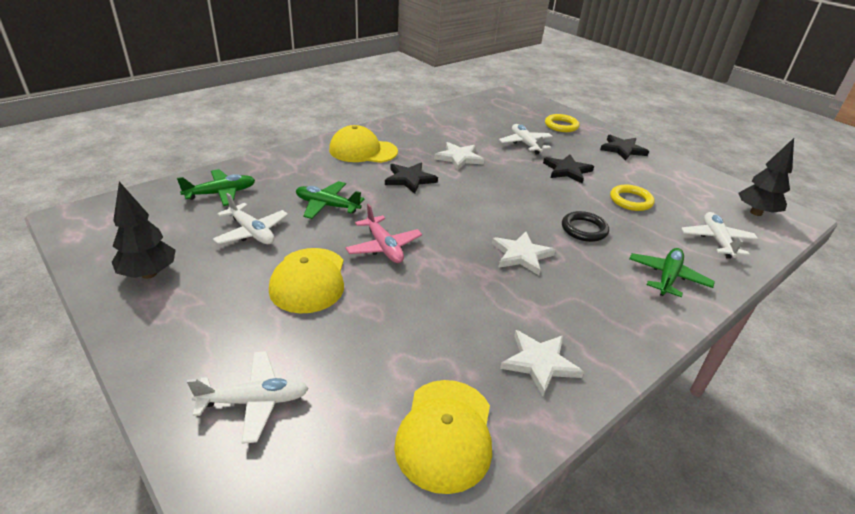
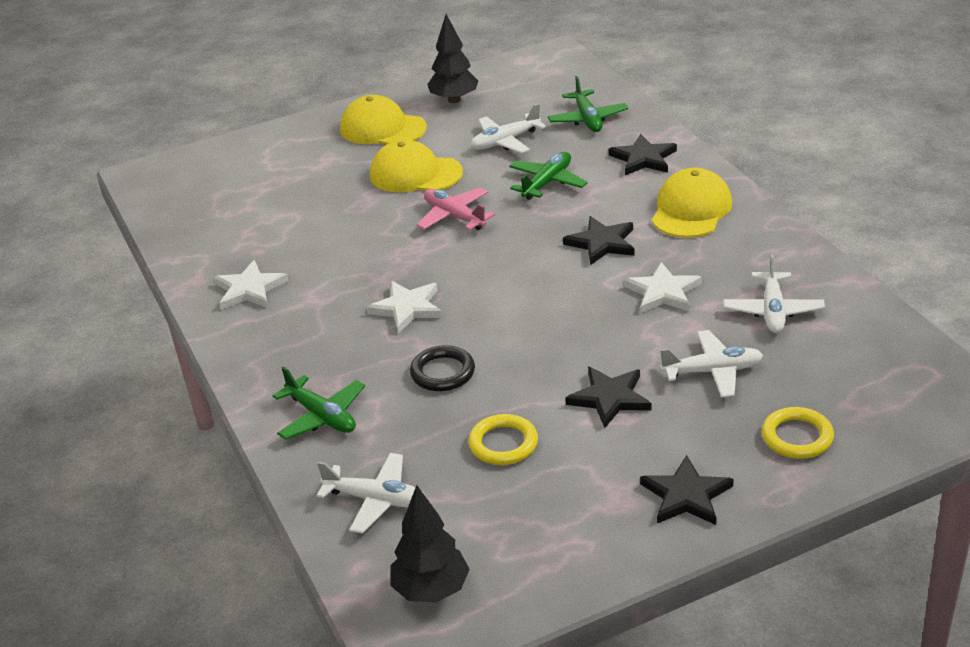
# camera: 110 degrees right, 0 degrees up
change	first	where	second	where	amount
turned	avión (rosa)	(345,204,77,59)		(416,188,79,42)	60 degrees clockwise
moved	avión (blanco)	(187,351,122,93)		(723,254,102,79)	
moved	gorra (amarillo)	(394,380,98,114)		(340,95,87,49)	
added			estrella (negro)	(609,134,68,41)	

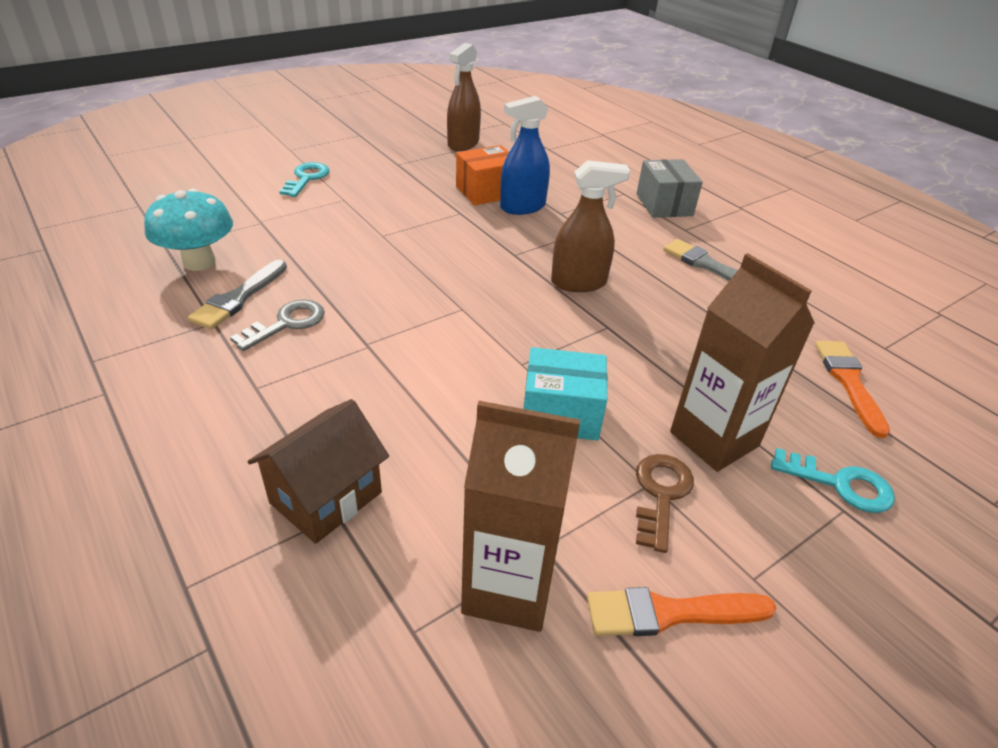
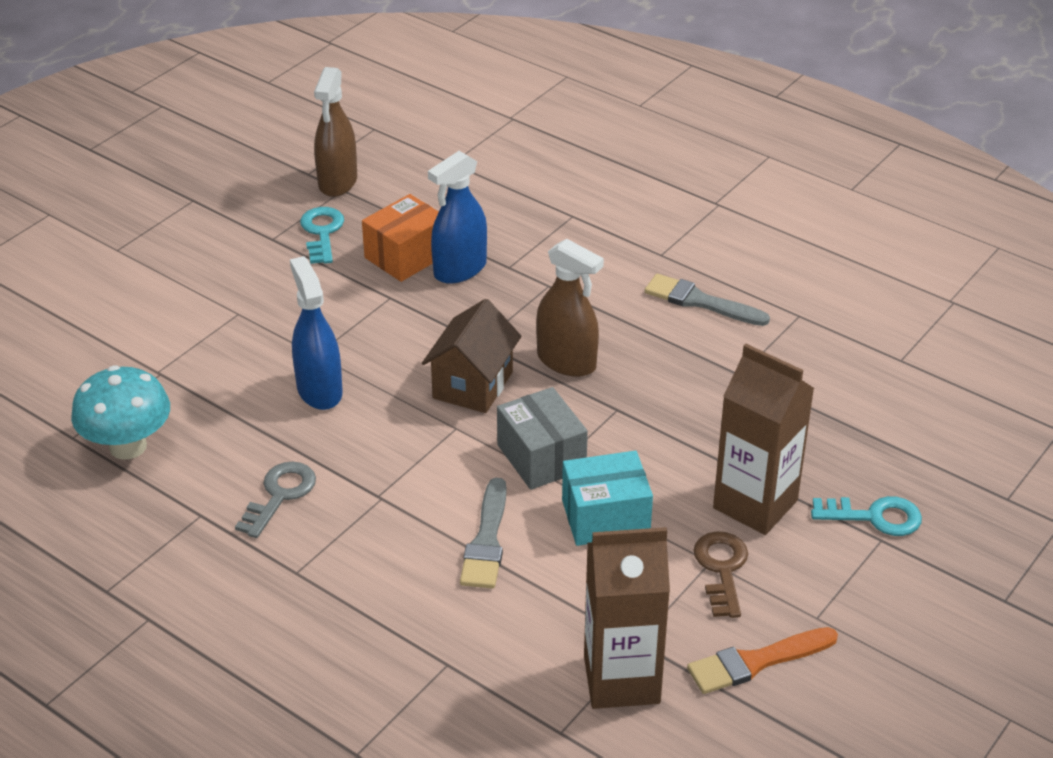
# camera: 15 degrees left, 0 degrees up
change	first	where	second	where	amount
moved	caja (gris)	(636,159,67,59)		(497,387,91,103)	
turned	pulverizador (marrón)	(551,160,79,132)		(536,239,68,138)	60 degrees clockwise
moved	llave (turquesa)	(279,162,50,35)		(300,207,44,57)	
moved	pincel (gris)	(188,260,99,69)		(460,478,47,111)	
removed	pincel (naranja)	(815,341,75,97)			
moved	casa (marrón)	(247,399,142,145)		(422,299,99,114)	
added			pulverizador (azul)	(290,256,53,154)	

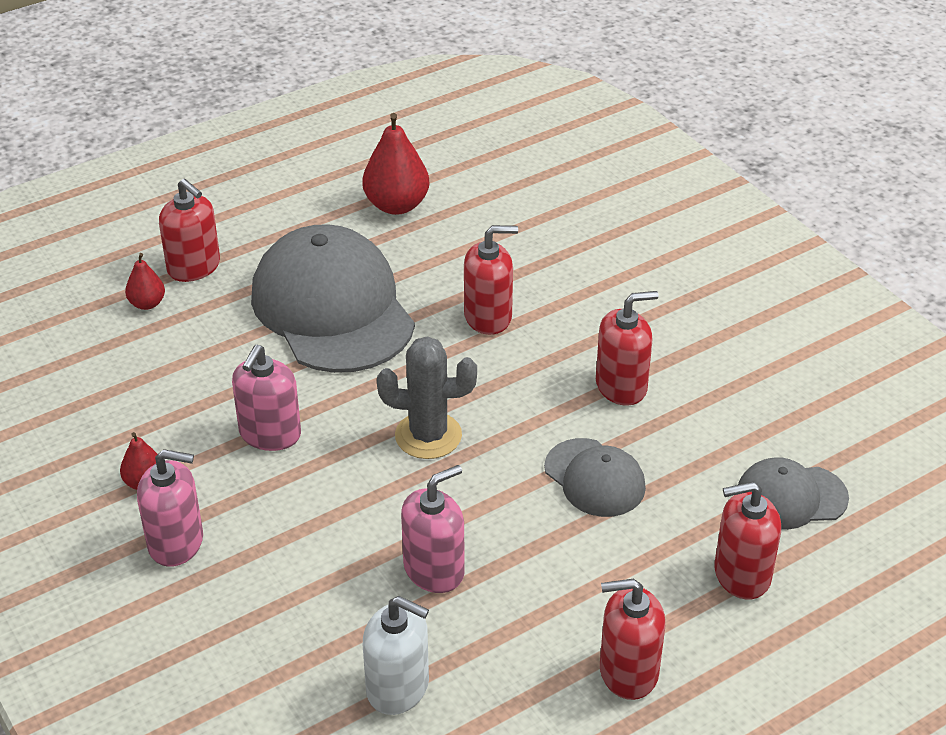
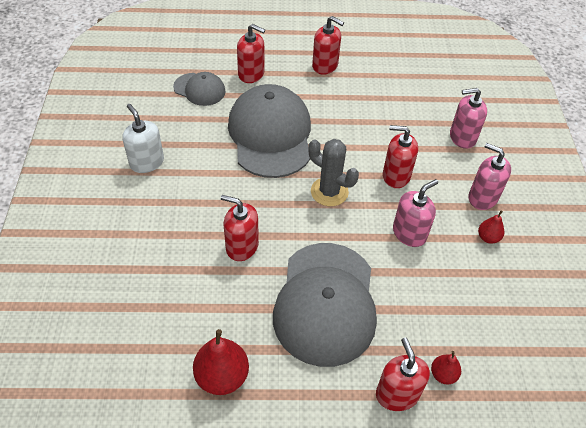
# camera: 150 degrees left, 10 degrees up
change	first	where	second	where	amount
moved	dispensador de jabón (rojo)	(596,291,63,115)		(383,125,35,63)	
resized	gorra (gris)	(544,438,102,79)		(228,84,83,94)	x1.98
moved	dispensador de jabón (rosa)	(401,465,64,128)		(450,88,37,61)	
moved	dispensador de jabón (blanco)	(363,596,66,119)		(123,104,41,69)	

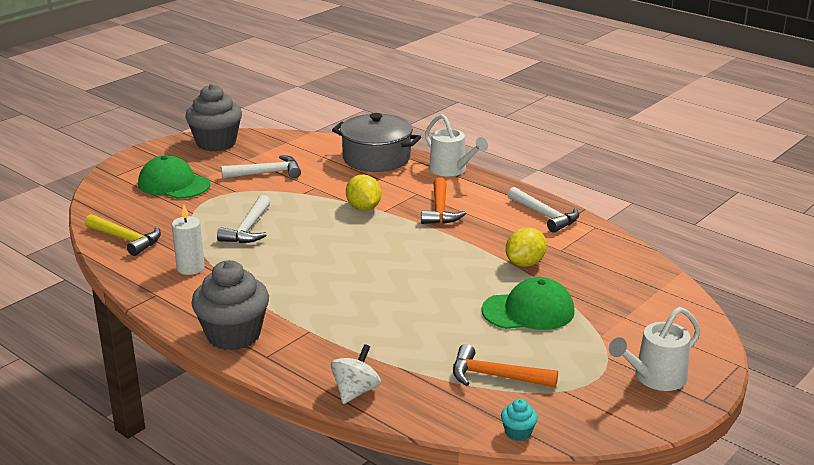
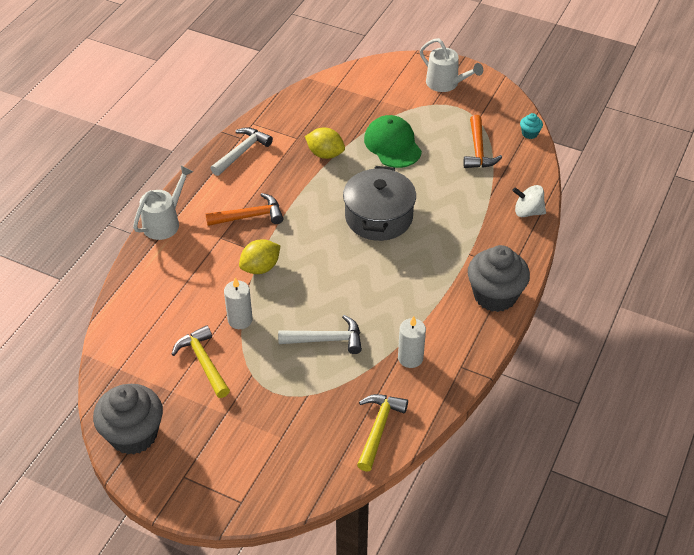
# camera: 105 degrees left, 20 degrees up
change	first	where	second	where	amount
moved	olla (gris)	(332,113,89,59)		(343,166,73,75)	
removed	gorra (verde)	(138,155,72,44)			
recoloured	martillo (blanco)	(221,155,80,24)	martillo (amarillo)	(171,325,59,73)	
added			vela (blanco)	(224,277,29,52)	

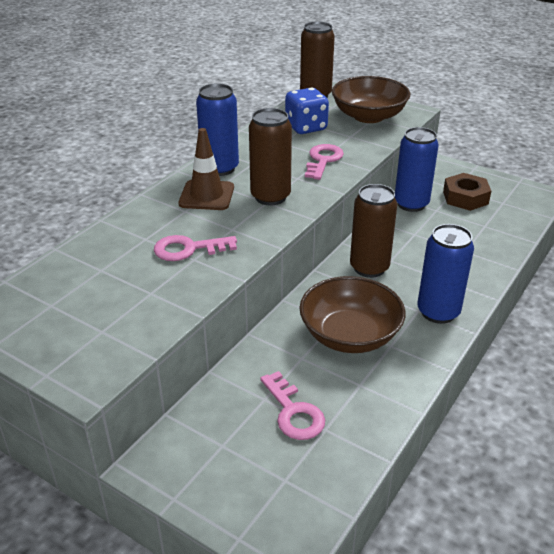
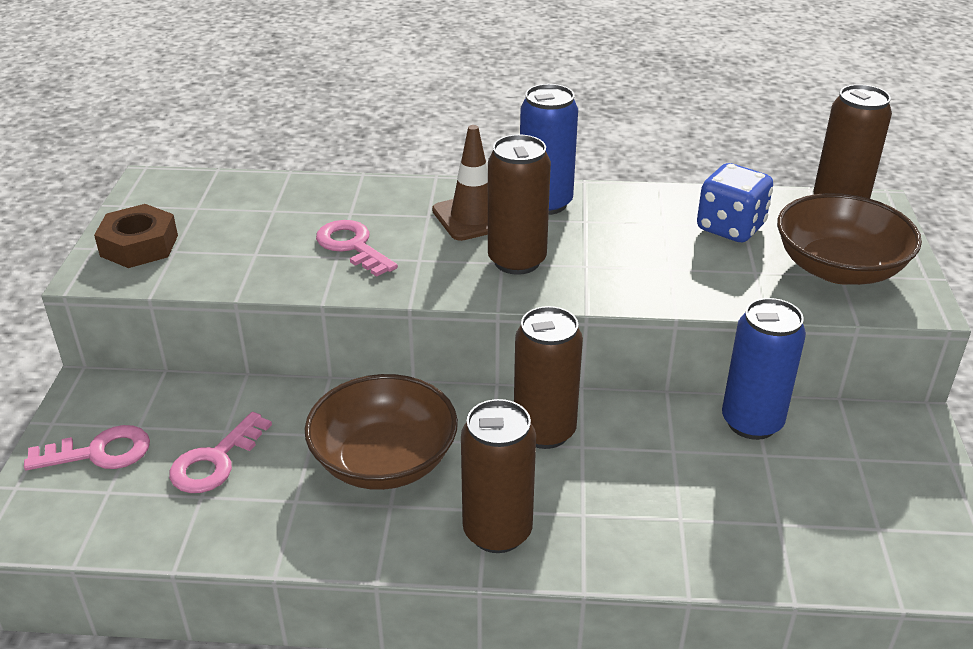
# camera: 60 degrees right, 0 degrees up
change	first	where	second	where	amount
moved	llave (rosa)	(305,144,39,36)		(24,425,126,46)	
moved	tuerca (marrón)	(443,173,48,38)		(94,204,84,64)	
recoloured	lata (azul)	(418,224,56,100)	lata (marrón)	(461,399,75,154)	

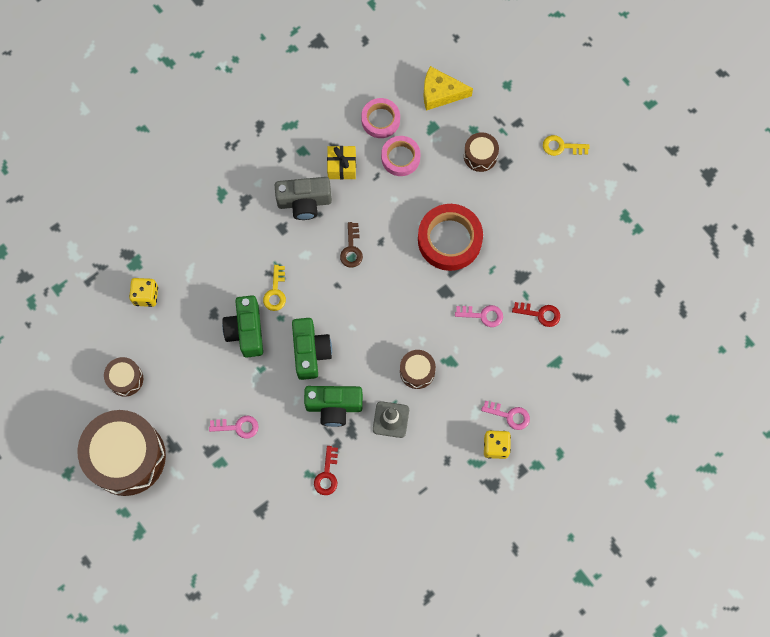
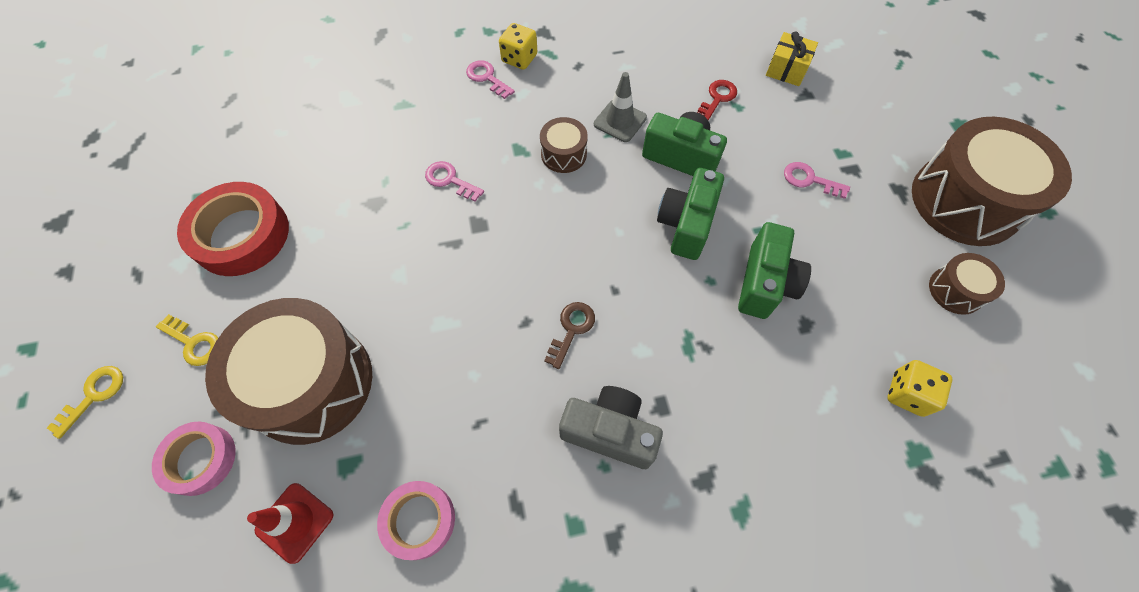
# camera: 155 degrees left, 10 degrees down
change	first	where	second	where	amount
replaced	queso (amarillo)	(424,66,49,45)	cono de tráfico (rojo)	(247,483,86,81)	
resized	tambor (marrón)	(464,132,35,40)		(205,298,167,147)	x2.17
moved	cinta adhesiva (rosa)	(381,136,40,40)		(152,422,84,74)	
moved	regalo (amarillo)	(327,146,29,34)		(766,31,52,55)	
moved	cinta adhesiva (rojo)	(418,204,65,67)		(177,182,112,94)	
moved	llave (amarillo)	(263,265,23,46)		(47,366,76,73)	
removed	llave (rojo)	(512,302,48,25)			

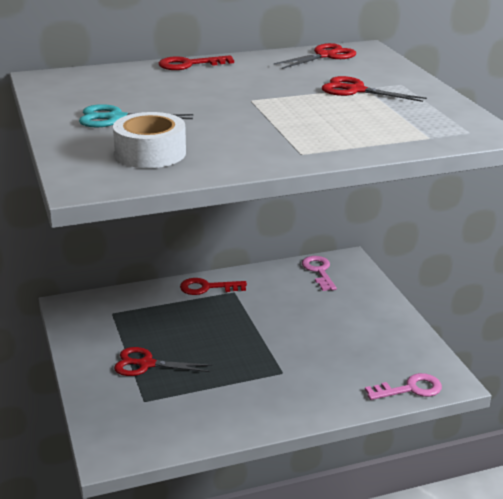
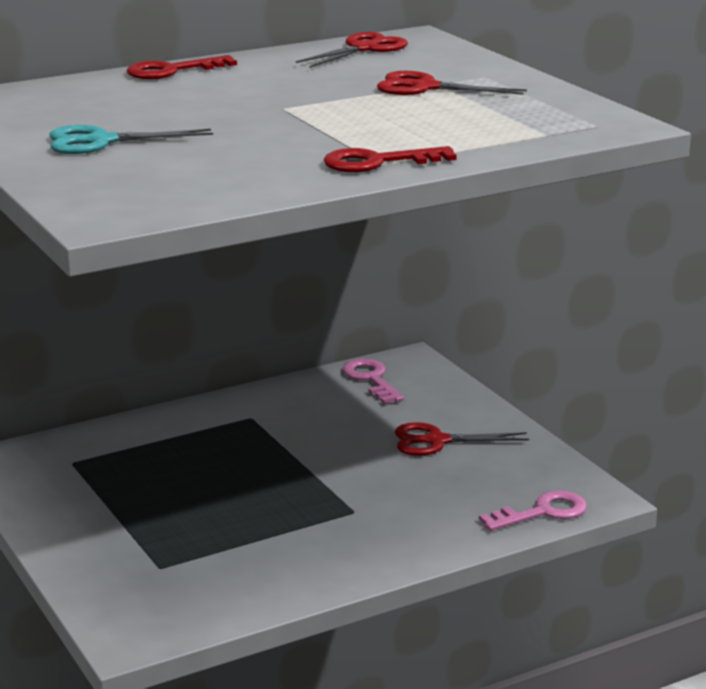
# camera: 10 degrees left, 5 degrees down
change	first	where	second	where	amount
removed	cinta adhesiva (blanco)	(113,112,73,56)			
moved	llave (rojo)	(180,278,67,17)		(324,146,133,26)	
moved	tijeras (rojo)	(114,347,98,29)		(395,422,134,34)	

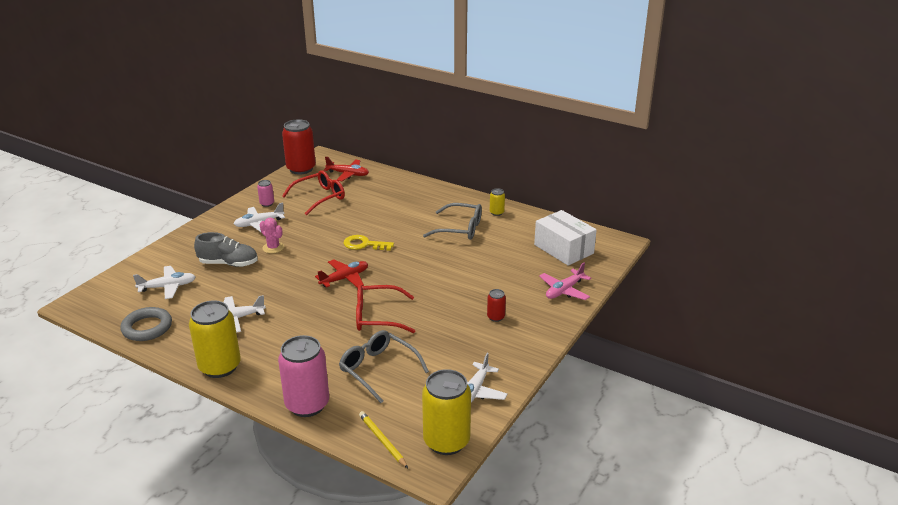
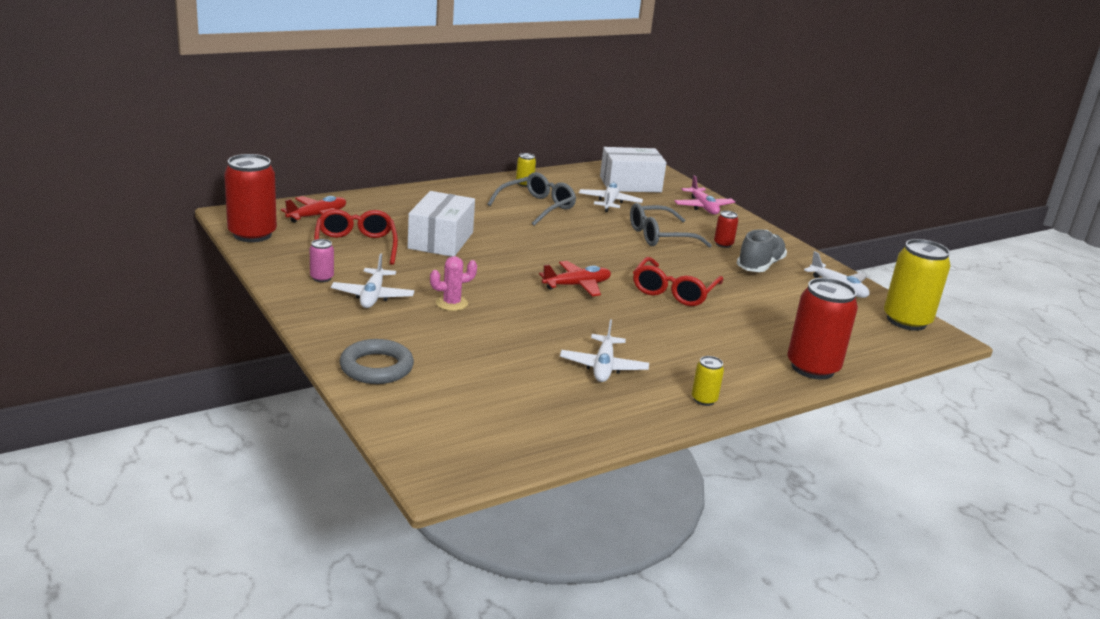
# camera: 65 degrees left, 5 degrees down
change	first	where	second	where	amount
moved	zapato (gris)	(194,232,64,35)		(737,229,50,43)	
removed	llave (amarillo)	(343,235,51,16)			
turned	avión (rojo)	(315,259,53,29)		(539,261,72,35)	75 degrees clockwise
moved	avión (blanco)	(133,266,63,33)		(579,182,64,30)	
resized	lata (amarillo)	(189,300,52,78)		(692,356,32,50)	x0.46
moved	anillo (gris)	(120,307,52,34)		(339,339,75,45)	
moved	gafas (gris)	(339,330,90,73)		(630,203,82,45)	
recoloured	lata (rosa)	(278,335,51,82)	lata (rojo)	(787,278,71,101)	
removed	lápiz (amarillo)	(359,411,49,57)			
added			caja (blanco)	(408,191,67,66)	

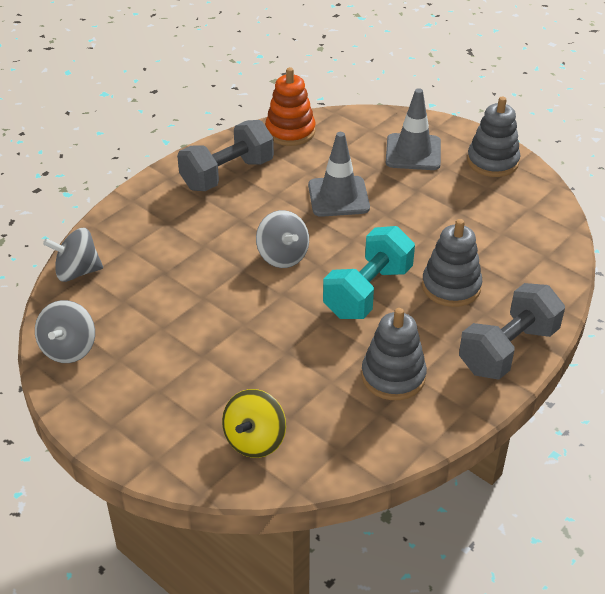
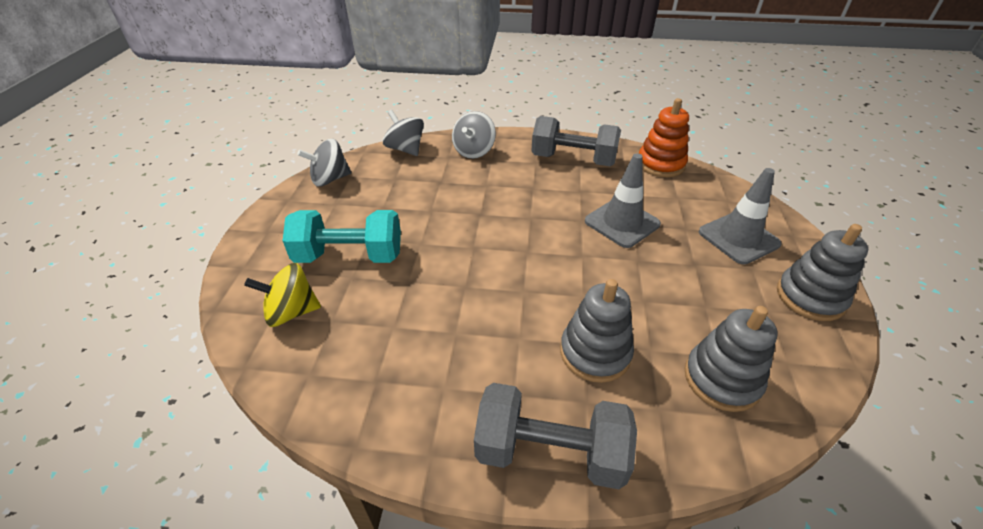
# camera: 55 degrees right, 0 degrees up
change	first	where	second	where	amount
moved	peonza (gris)	(256,210,53,58)		(452,111,44,48)	
moved	mancuerna (turquesa)	(323,226,92,93)		(283,210,118,53)	
moved	juguete apilable (gris)	(361,308,66,92)		(685,306,92,106)	

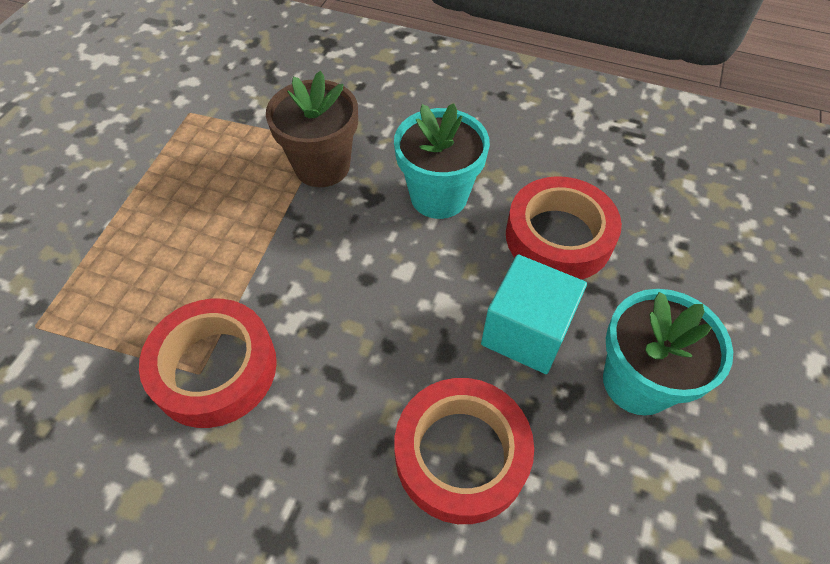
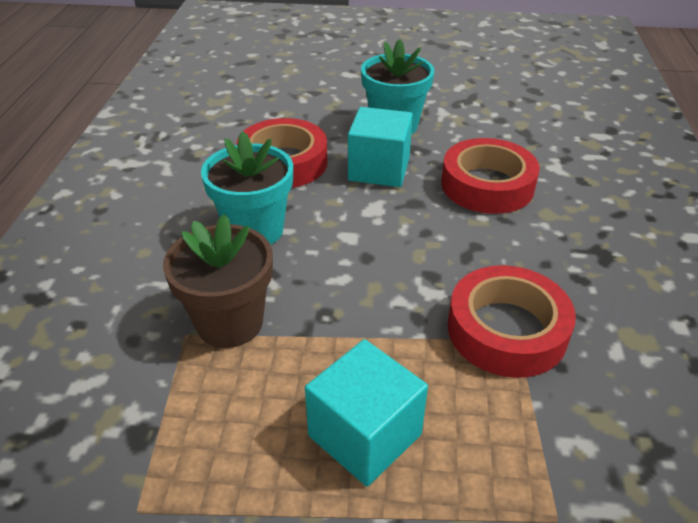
# camera: 105 degrees left, 15 degrees down
change	first	where	second	where	amount
added			cubo (turquesa)	(305,339,123,148)	

